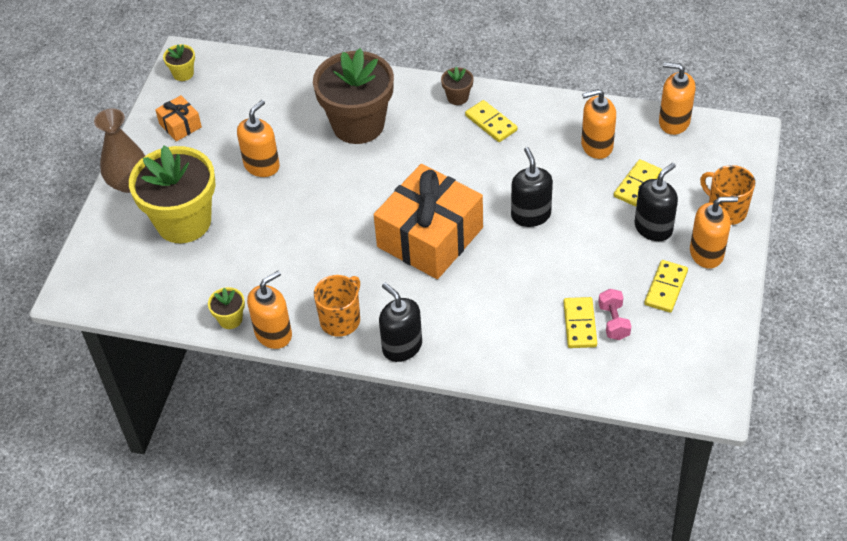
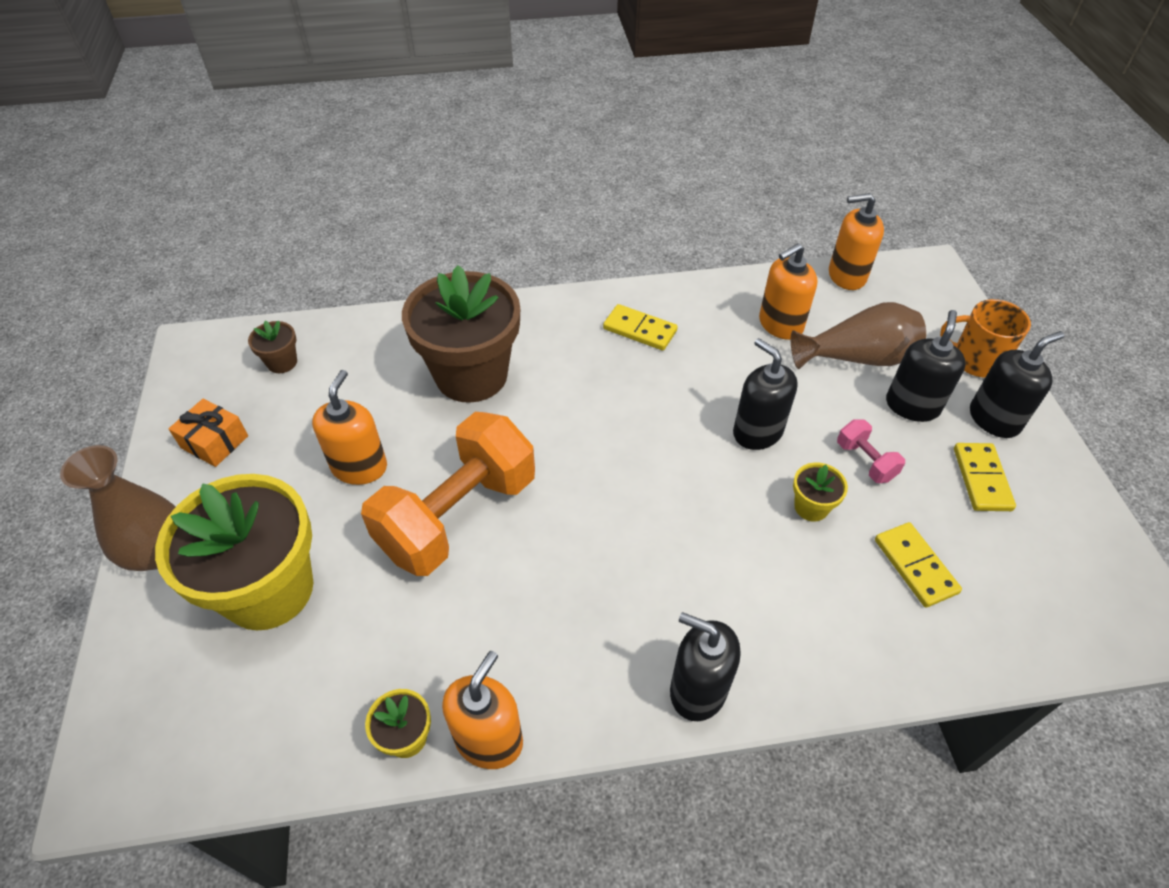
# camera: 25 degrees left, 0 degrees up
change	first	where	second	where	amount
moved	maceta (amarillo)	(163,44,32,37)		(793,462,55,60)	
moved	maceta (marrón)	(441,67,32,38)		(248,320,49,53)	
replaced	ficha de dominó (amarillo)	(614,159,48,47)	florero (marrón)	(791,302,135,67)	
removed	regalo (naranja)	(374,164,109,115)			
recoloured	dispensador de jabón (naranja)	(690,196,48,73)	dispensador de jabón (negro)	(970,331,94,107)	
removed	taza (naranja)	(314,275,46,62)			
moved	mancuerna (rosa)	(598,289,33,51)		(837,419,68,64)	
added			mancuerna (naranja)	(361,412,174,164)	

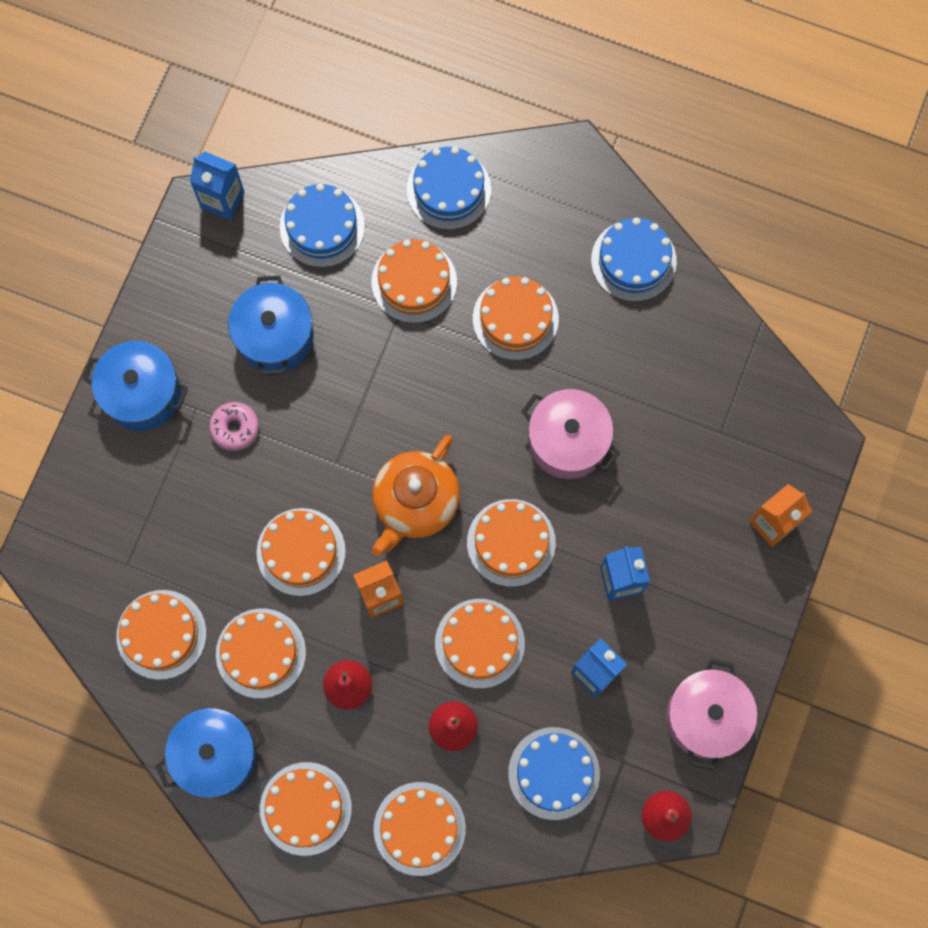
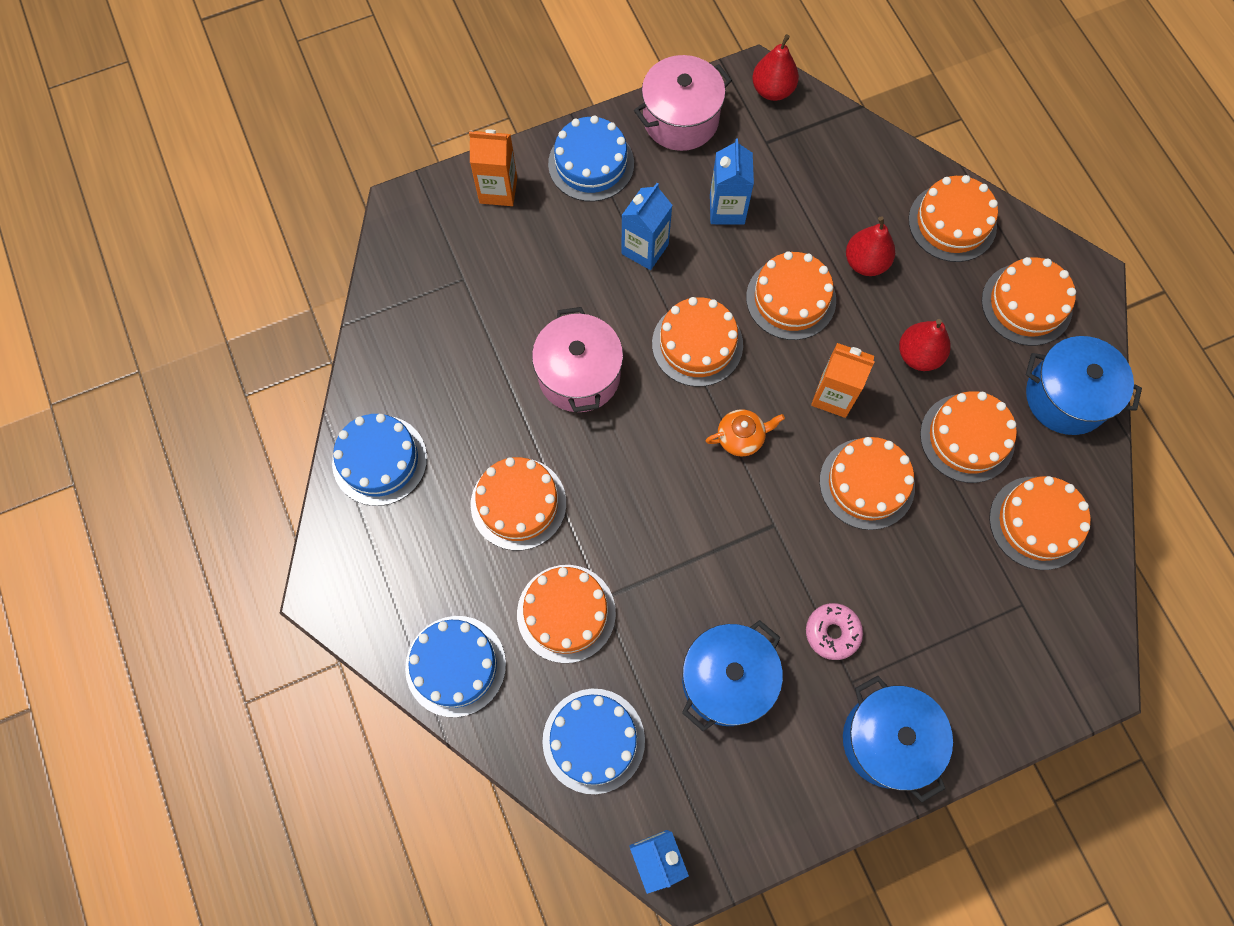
# camera: 135 degrees left, 5 degrees down
change	first	where	second	where	amount
resized	tetera (naranja)	(372,435,88,121)		(706,409,79,48)	x0.52
moved	tarta (azul)	(508,727,92,93)		(548,115,86,87)	

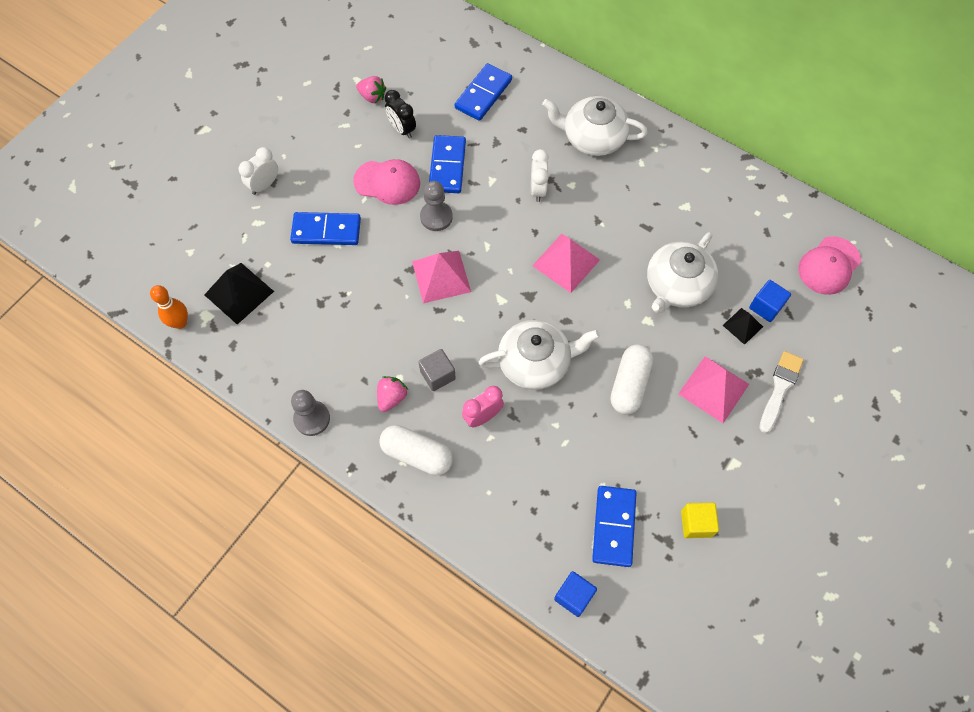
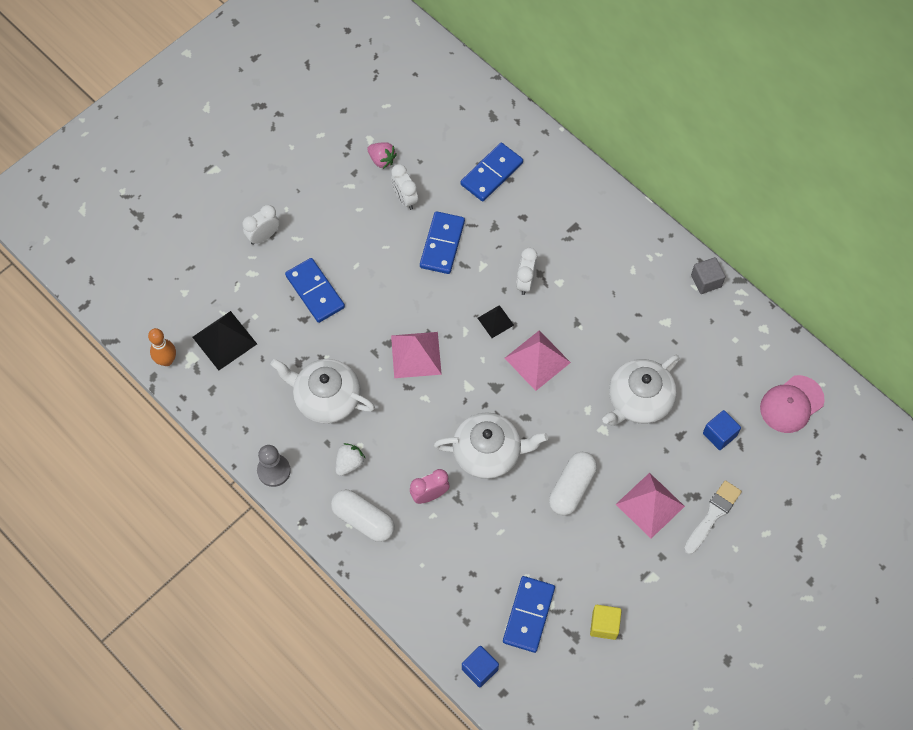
# camera: 10 degrees right, 0 degrees up
change	first	where	second	where	amount
recoloured	despertador (negro)	(384,90,32,49)	despertador (blanco)	(391,164,27,46)	
moved	tetera (blanco)	(542,96,106,60)		(270,359,105,65)	
removed	gorra (rosa)	(353,159,67,46)			
removed	peón (gris)	(420,181,33,50)			
turned	ficha de dominó (azul)	(290,212,71,33)		(285,258,60,65)	45 degrees clockwise
moved	pirámide (negro)	(723,308,40,37)		(478,305,36,33)	
moved	cubo (gris)	(419,349,37,42)		(691,257,34,37)	
recoloured	fresa (rosa)	(377,376,31,36)	fresa (blanco)	(336,443,30,33)	

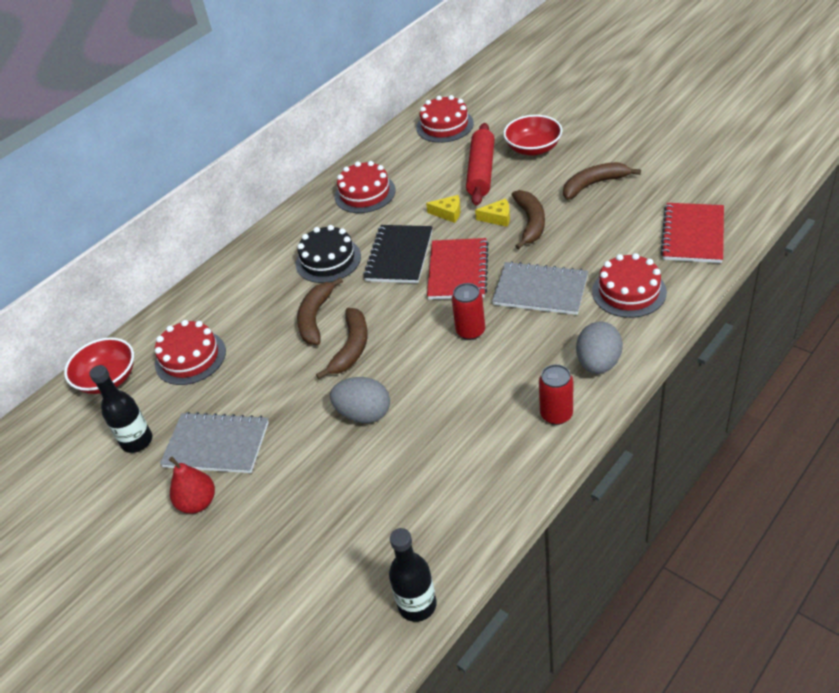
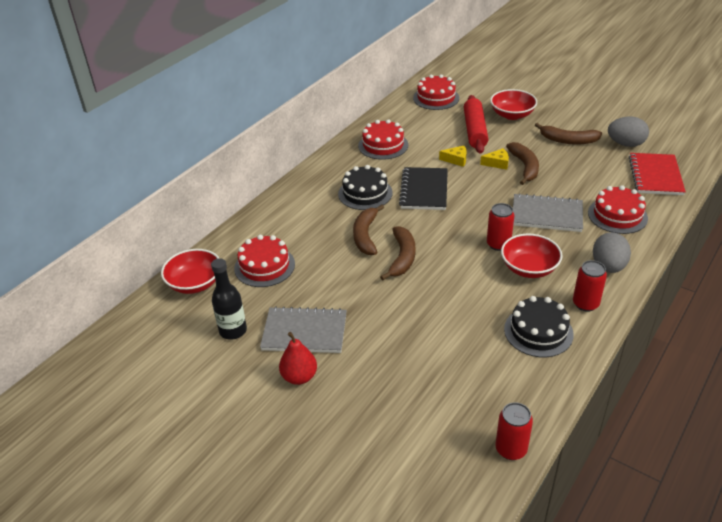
# camera: 10 degrees left, 5 degrees down
change	first	where	second	where	amount
turned	plátano (marrón)	(563,162,78,38)		(535,123,67,22)	135 degrees counterclockwise
removed	cuaderno (rojo)	(427,238,62,62)			
moved	huevo (gris)	(330,377,60,46)		(608,116,41,31)	
replaced	botella (negro)	(389,528,48,94)	lata (rojo)	(495,402,38,58)	
added			cuenco (rojo)	(501,234,62,44)	
added			tarta (negro)	(504,296,70,61)	

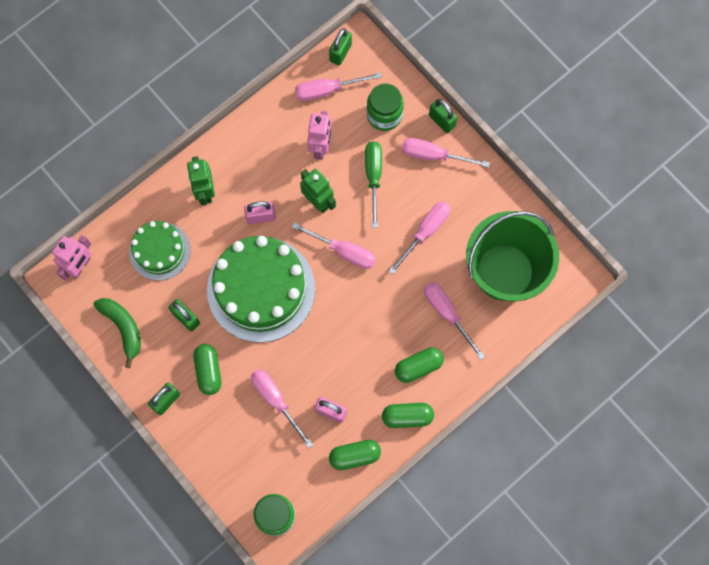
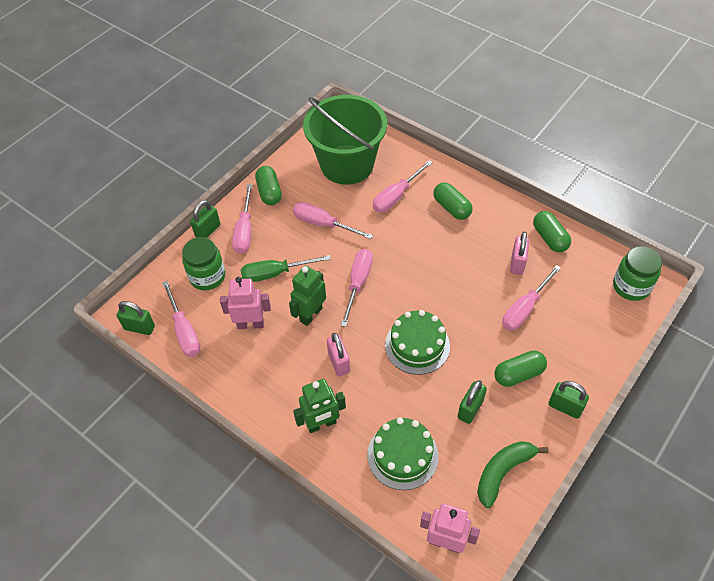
# camera: 100 degrees left, 20 degrees down
change	first	where	second	where	amount
resized	tarta (verde)	(207,236,108,107)		(385,310,65,65)	x0.57
moved	cápsula (verde)	(382,403,52,25)		(255,166,27,39)	

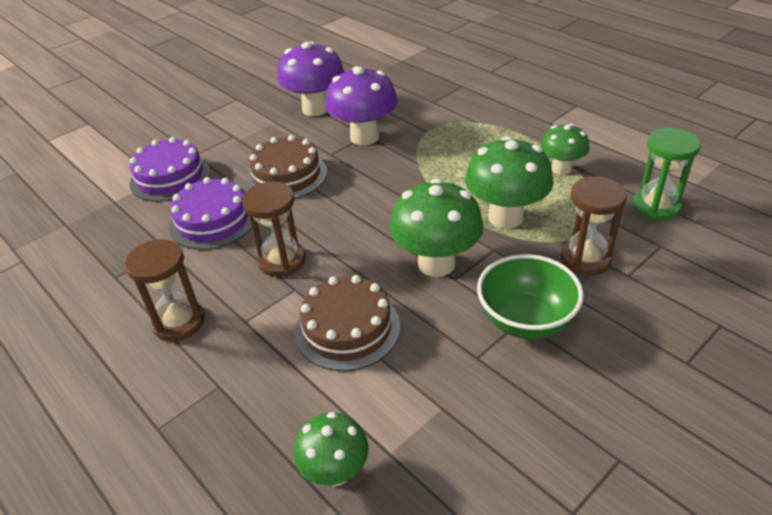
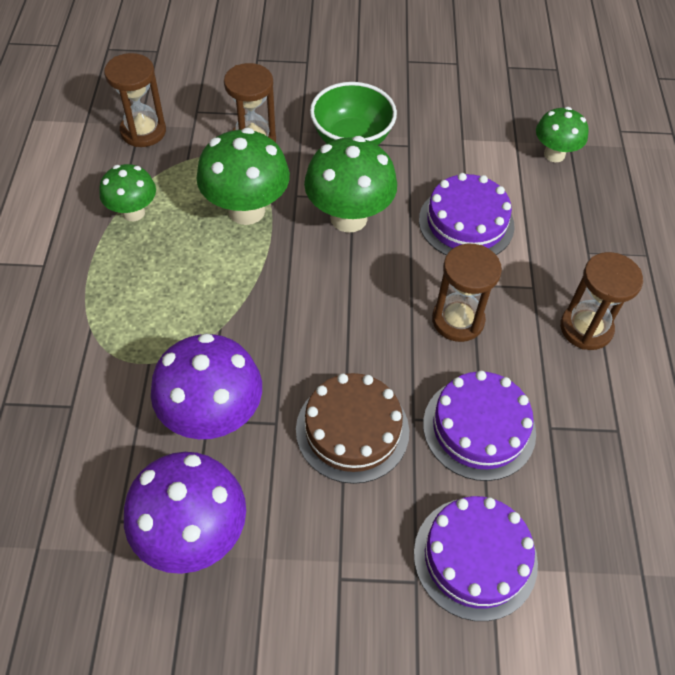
# camera: 140 degrees left, 15 degrees up
change	first	where	second	where	amount
recoloured	reloj de arena (verde)	(633,128,68,93)	reloj de arena (marrón)	(104,53,62,94)	
recoloured	tarta (marrón)	(295,275,105,96)	tarta (morado)	(419,173,96,82)	

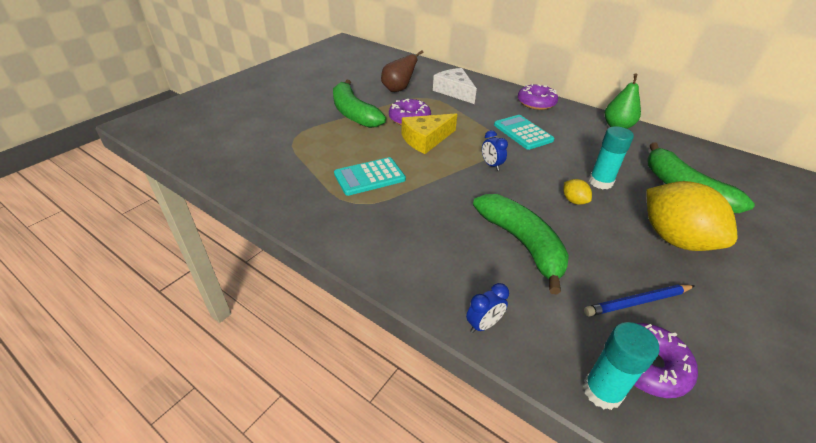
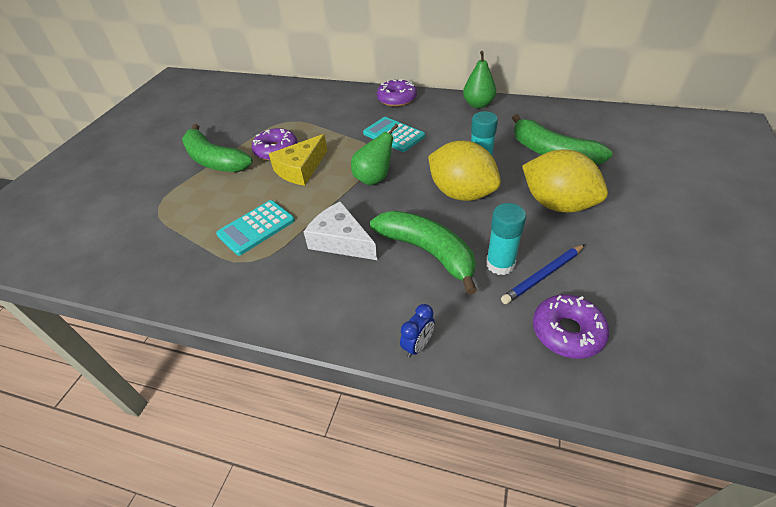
# camera: 15 degrees left, 5 degrees up
change	first	where	second	where	amount
removed	pera (marrón)	(381,50,42,42)			
moved	queso (blanco)	(433,68,44,36)		(304,201,73,59)	
replaced	despertador (azul)	(482,130,26,41)	pera (verde)	(351,124,47,62)	
resized	limón (amarillo)	(563,179,29,26)		(428,140,73,61)	x2.39
moved	barra de pegamento (turquesa)	(583,322,76,88)		(486,203,40,72)	

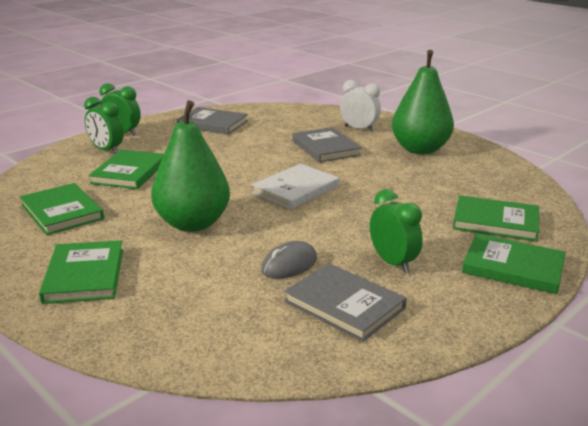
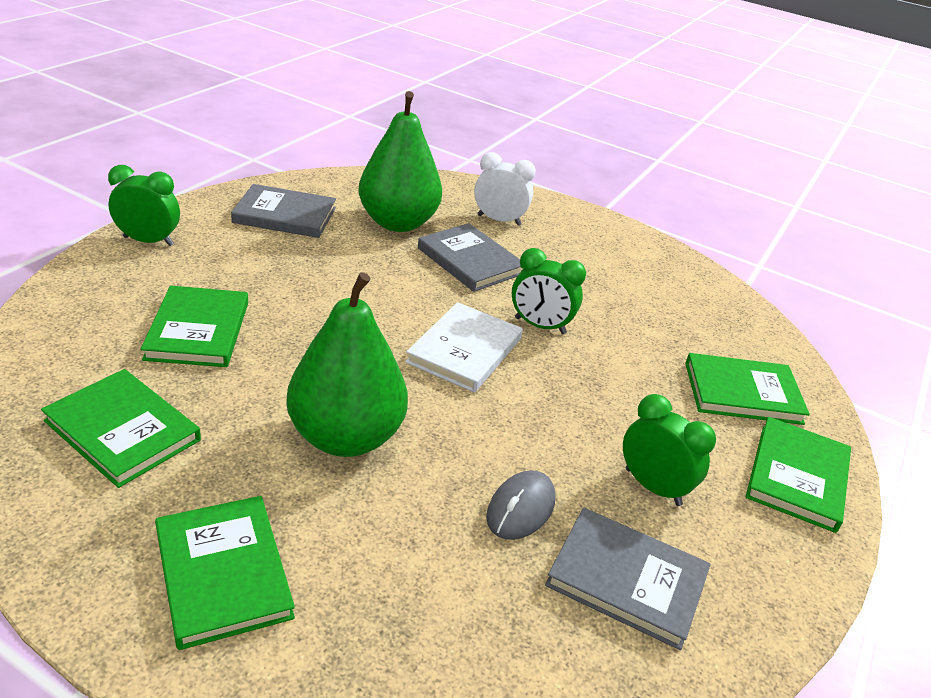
# camera: 20 degrees left, 10 degrees up
change	first	where	second	where	amount
moved	pera (verde)	(392,50,62,104)		(358,91,84,141)	
moved	despertador (verde)	(84,97,40,57)		(512,248,74,86)	
turned	libro (verde)	(462,233,104,61)		(746,417,105,116)	75 degrees counterclockwise

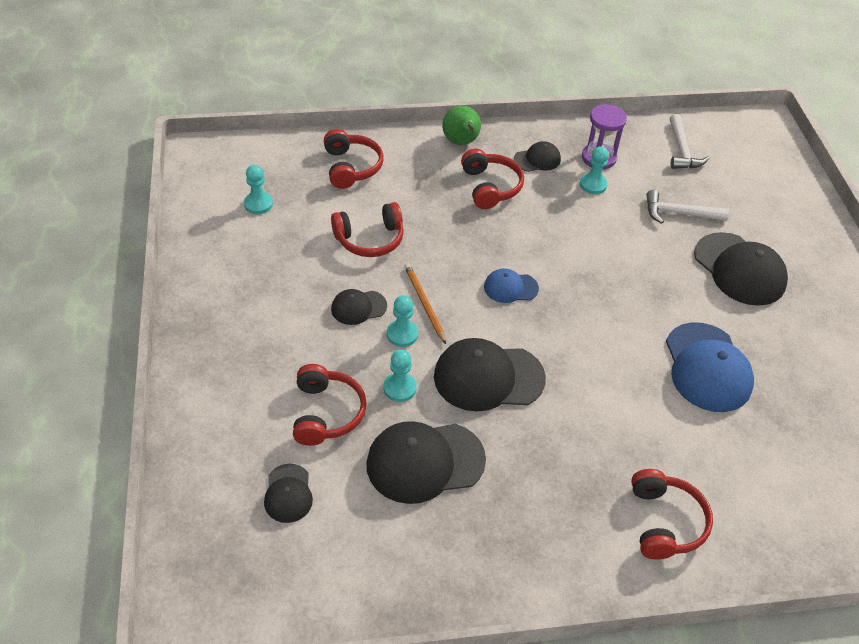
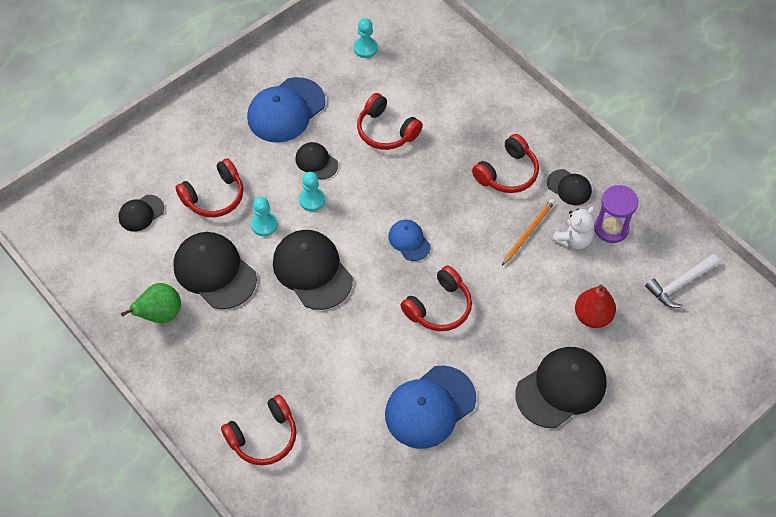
# camera: 60 degrees right, 10 degrees up
change	first	where	second	where	amount
moved	pera (verde)	(442,106,39,39)		(121,283,60,40)	
moved	auriculares (rojo)	(324,129,59,60)		(400,266,72,65)	
replaced	peón (turquesa)	(580,146,29,48)	osito (blanco)	(552,206,43,43)	
replaced	martillo (blanco)	(646,190,83,34)	pera (rojo)	(575,285,41,43)	
turned	gorra (negro)	(694,232,94,74)		(516,347,91,81)	150 degrees counterclockwise
moved	lápiz (naranja)	(404,263,42,81)		(502,199,53,67)	
added			gorra (azul)	(247,77,79,66)	

